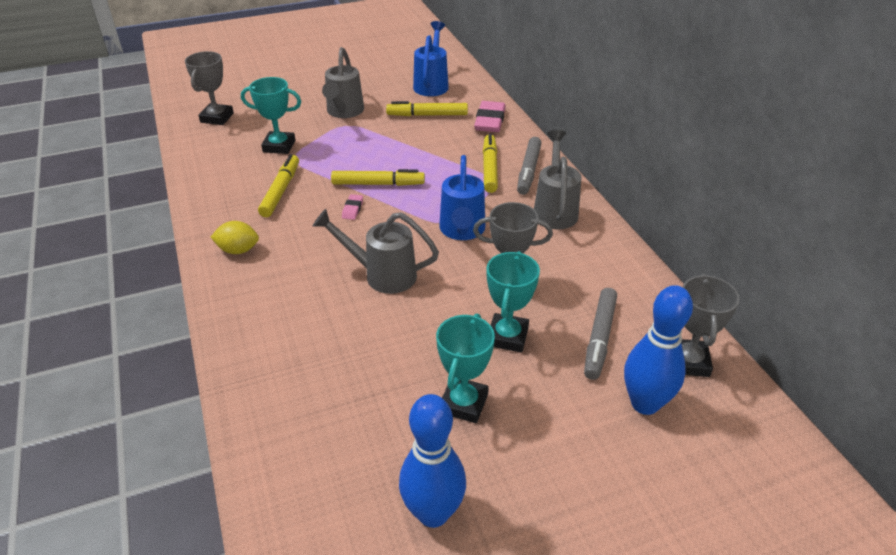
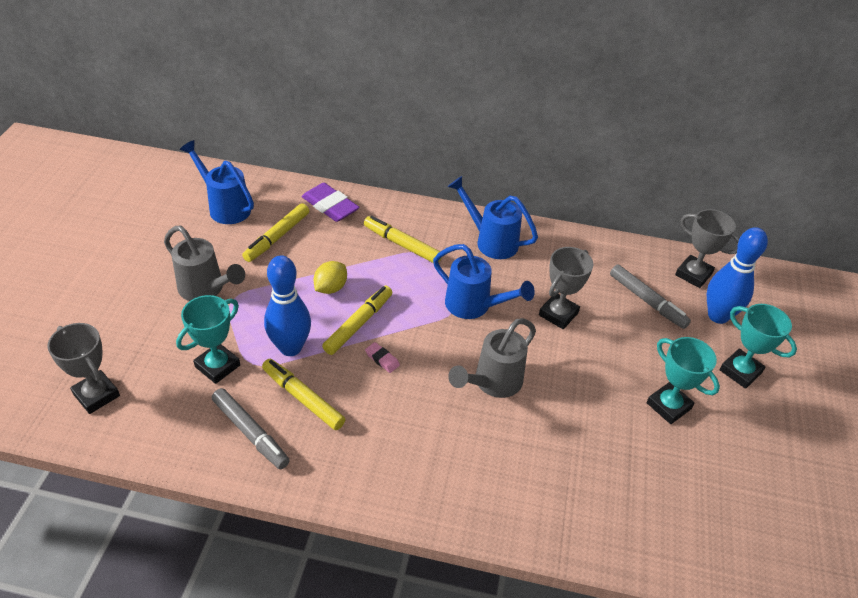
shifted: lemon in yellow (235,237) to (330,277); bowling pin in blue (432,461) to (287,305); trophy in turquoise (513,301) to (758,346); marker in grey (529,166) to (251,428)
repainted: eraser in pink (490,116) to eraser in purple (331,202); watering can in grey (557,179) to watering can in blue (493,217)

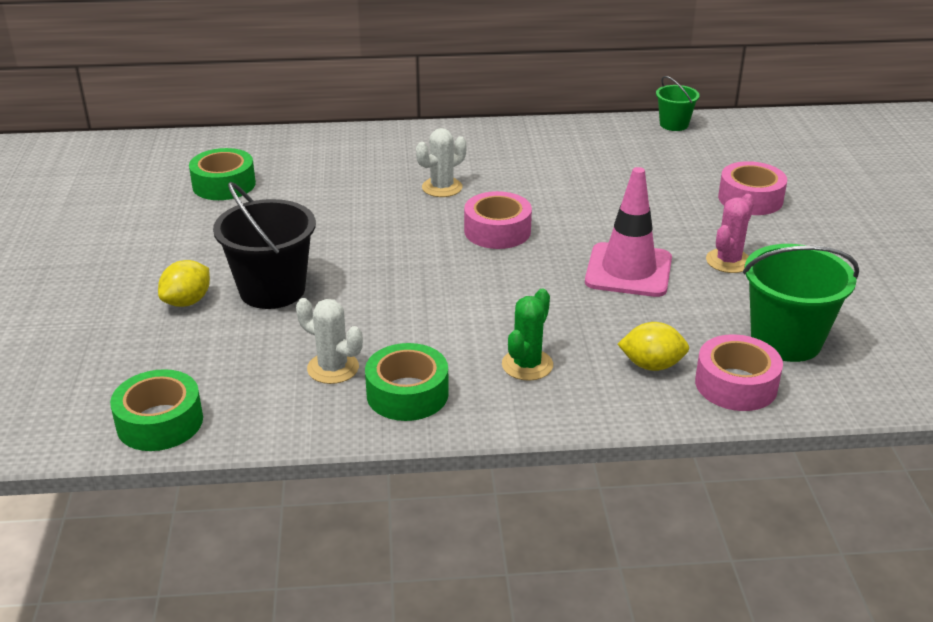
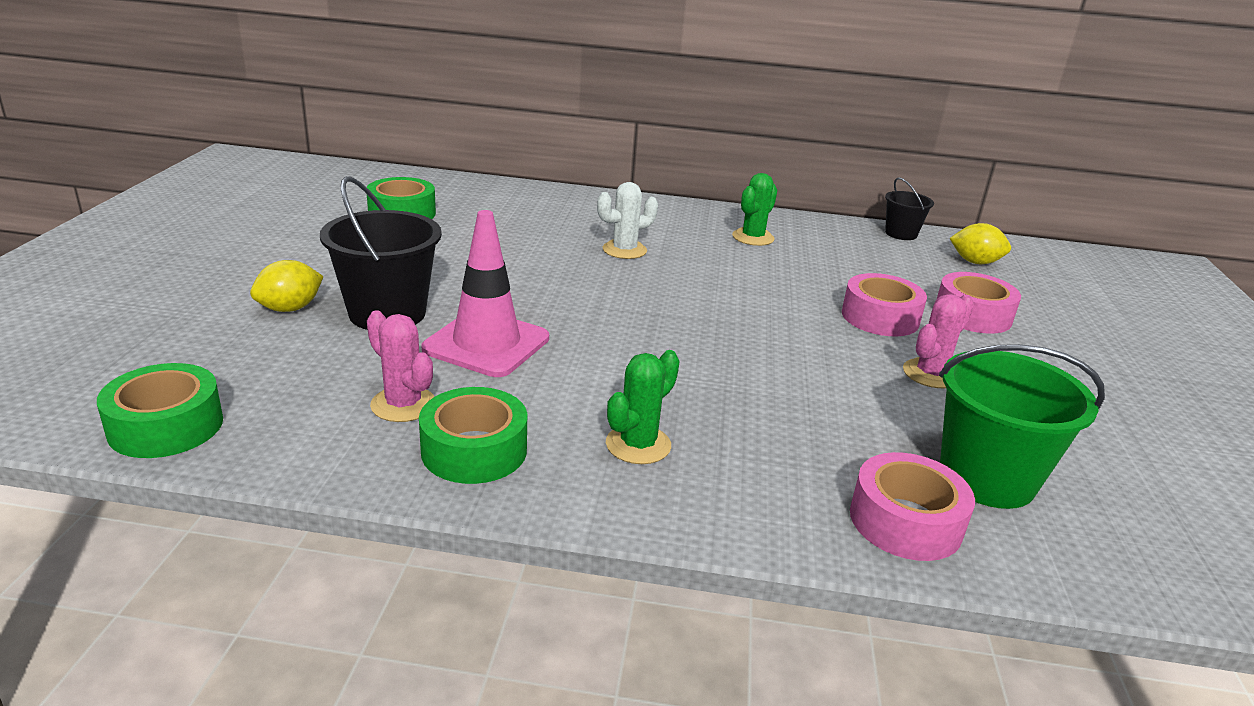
new: cactus in green (754,209)
shifted: tape in pink (498,220) to (884,304); traffic cone in pink (628,232) to (485,293); lemon in yellow (653,346) to (980,243)
repainted: cactus in white (329,341) to cactus in pink (401,366); bucket in green (678,103) to bucket in black (909,208)

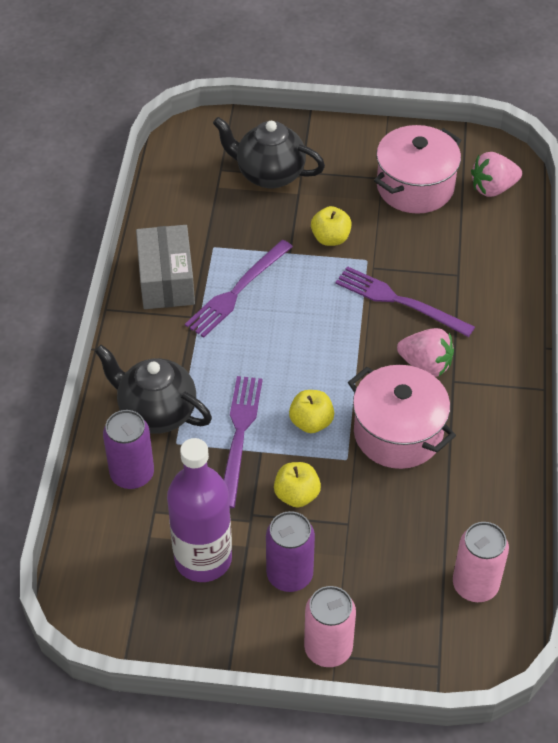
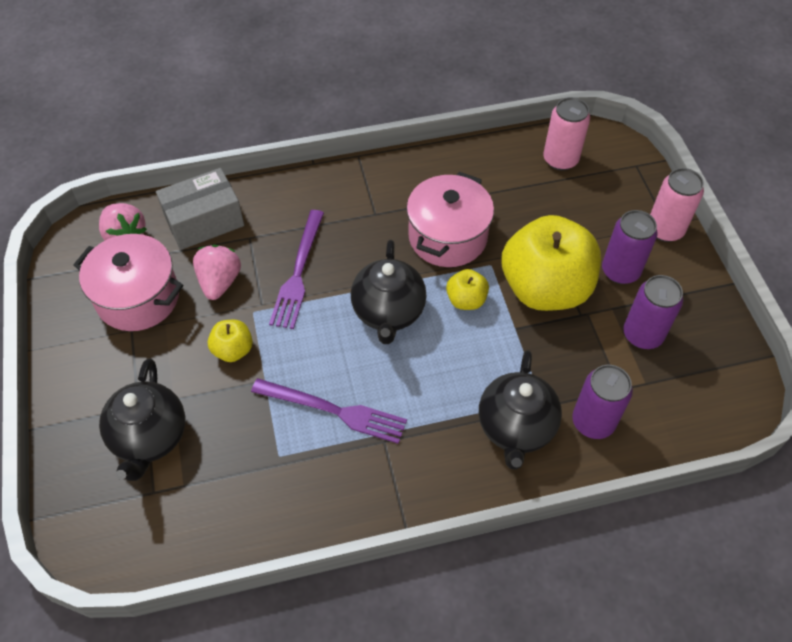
gone: fork in purple (243,442)
new: teapot in black (388,292)
shifted: box in grey (165,267) to (200,209); strawberry in pink (425,352) to (217,272)
swapped: bottle in purple (199,510) to can in purple (653,312)
scaled: apple in yellow (297,484) = (551,263) x2.29

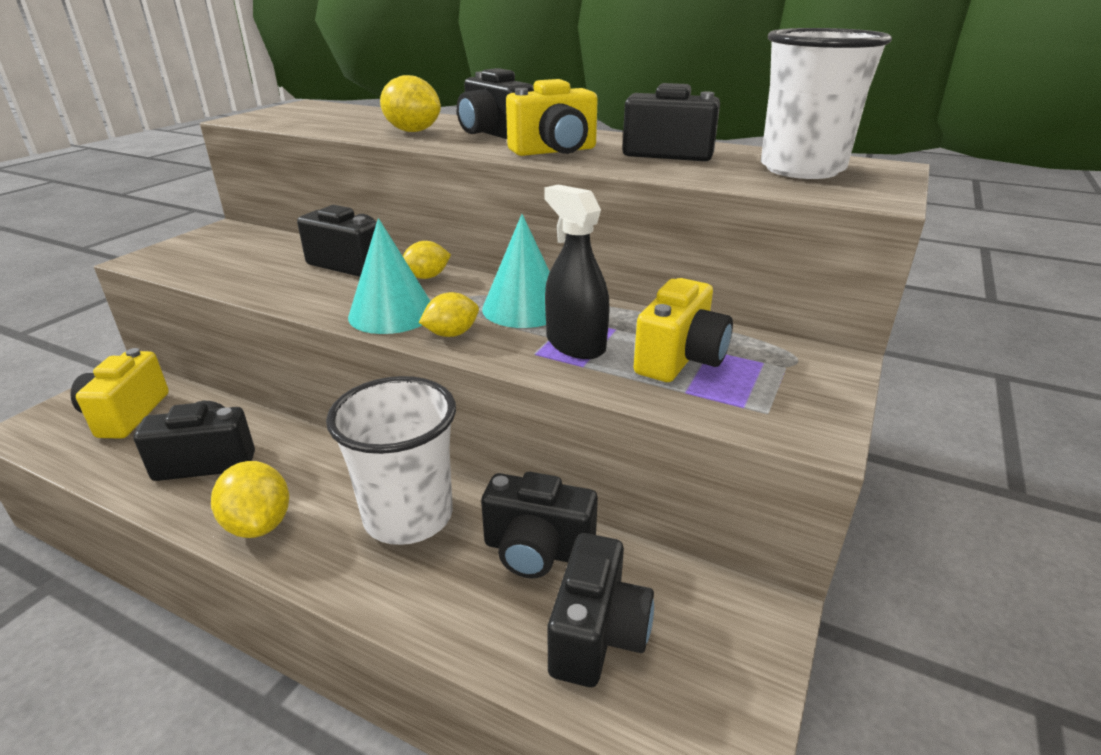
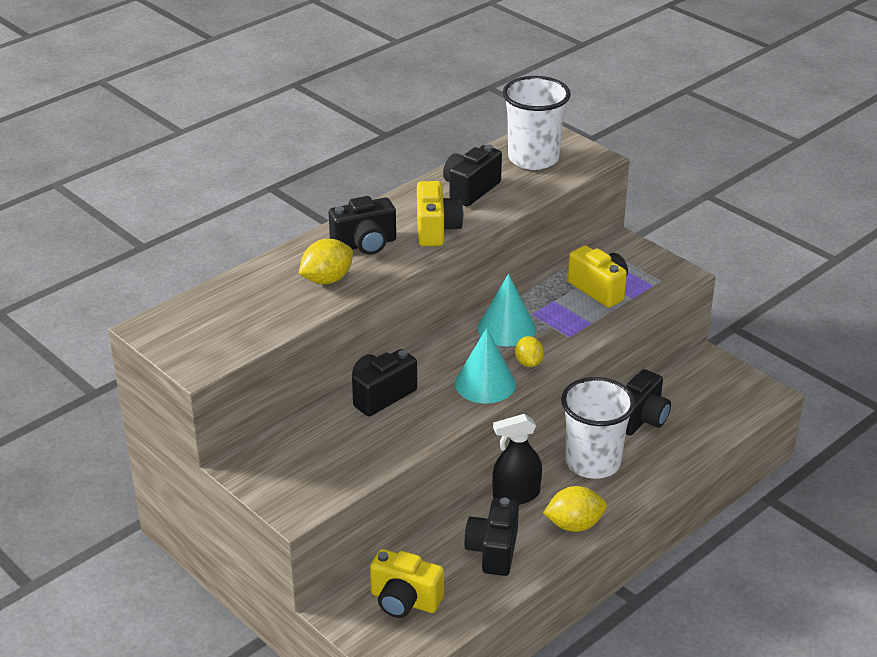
gone: lemon in yellow (427,260); camera in black (600,610)
shifted: spray bottle in black (577,272) to (517,459)

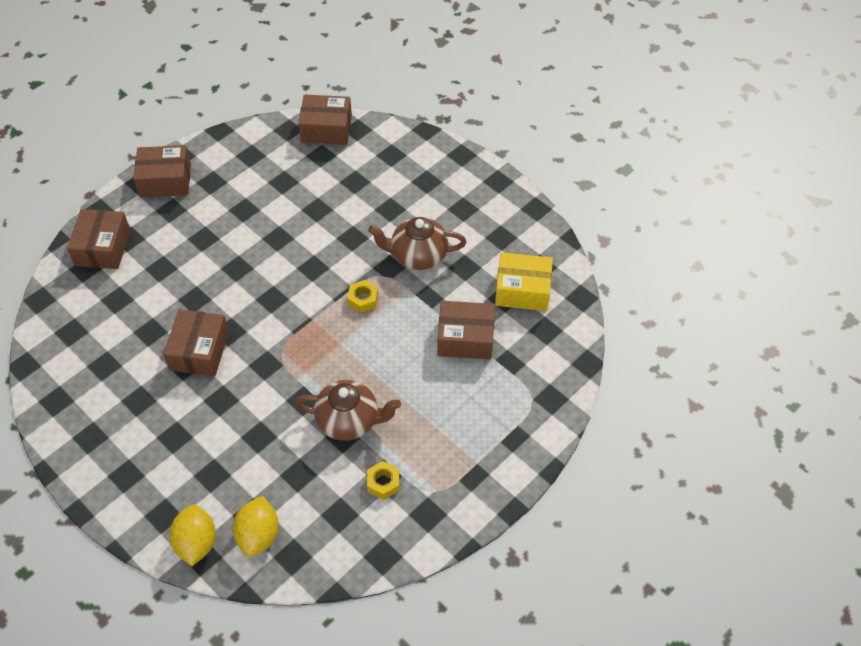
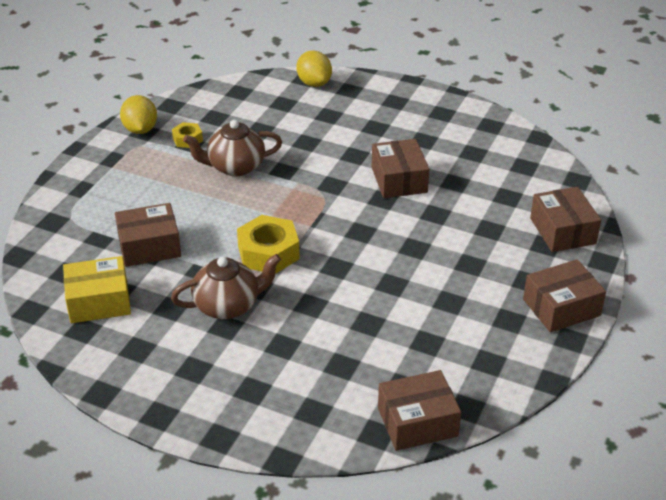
shifted: lemon in yellow (256,526) to (138,114)
scaled: nut in yellow (362,296) = (268,244) x1.86

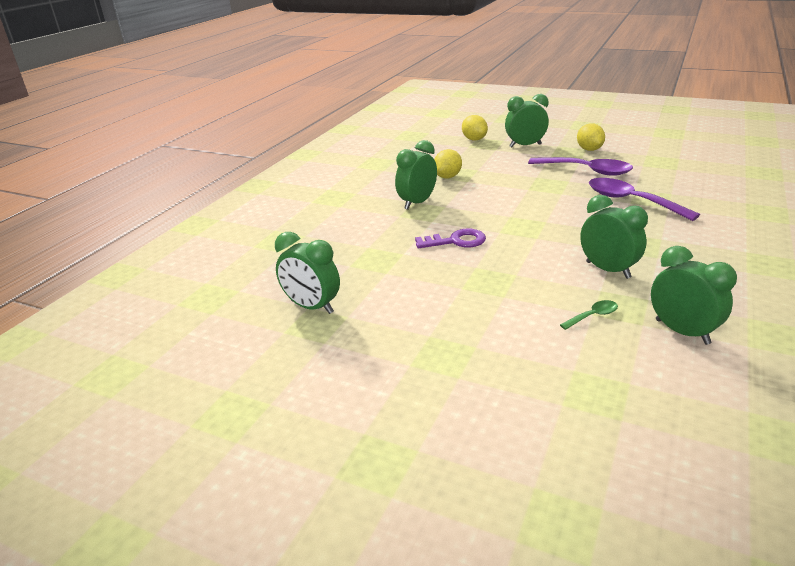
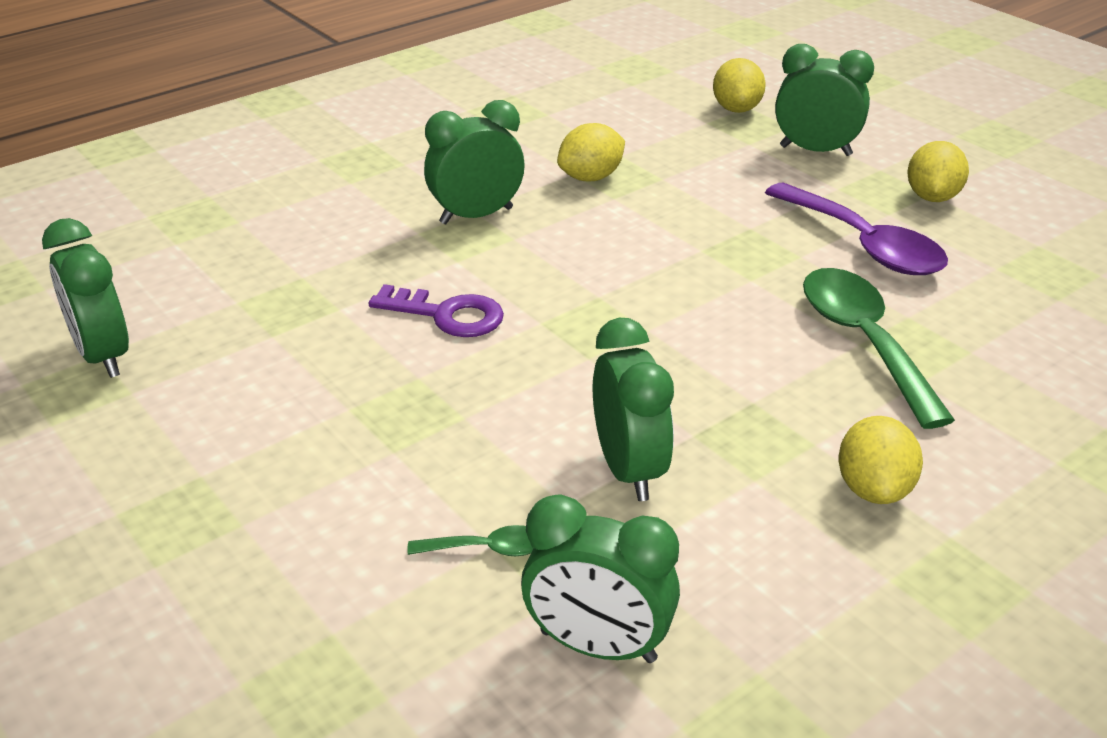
new: lemon in yellow (880,460)
repainted: spoon in purple (644,199) to spoon in green (879,348)
rotated: clock in green (694,295) = (600,578) 120 degrees clockwise

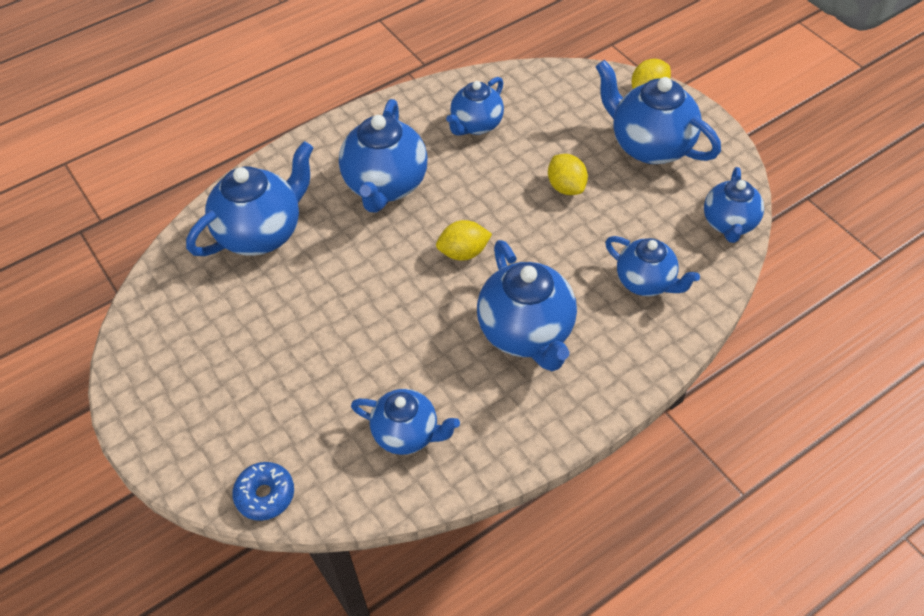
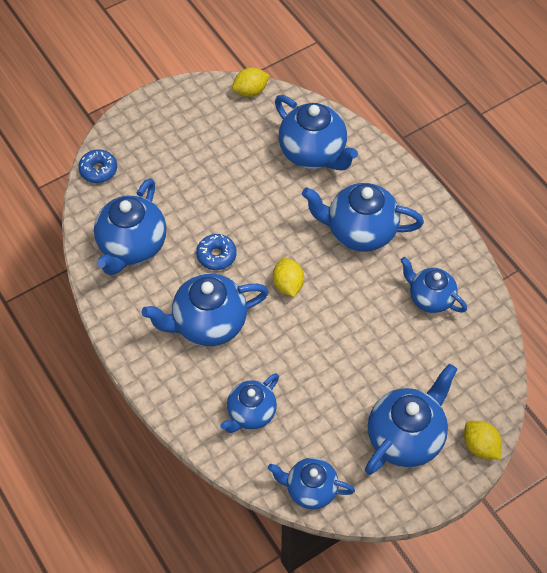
new: donut in blue (216,252)
shifted: lemon in yellow (568,174) to (251,82)
scaled: teapot in blue (405,422) = (130,226) x1.57

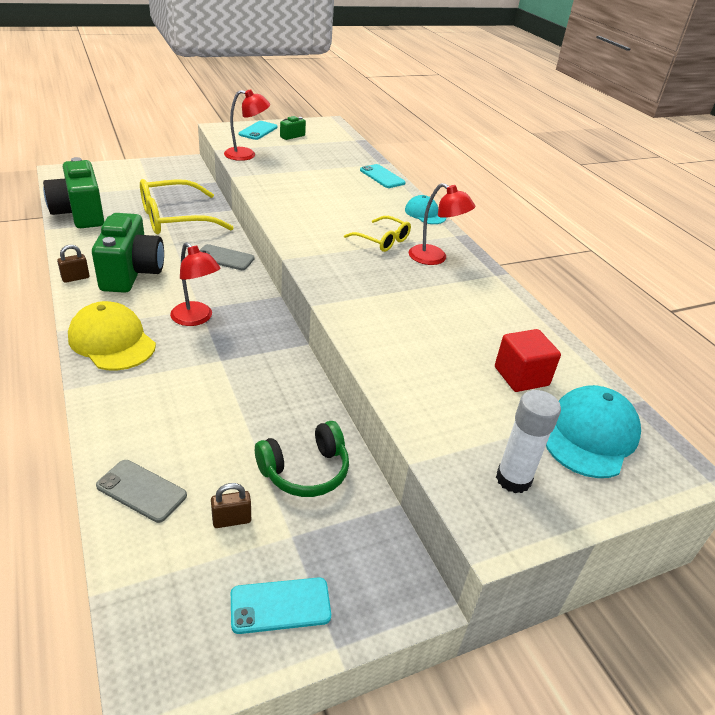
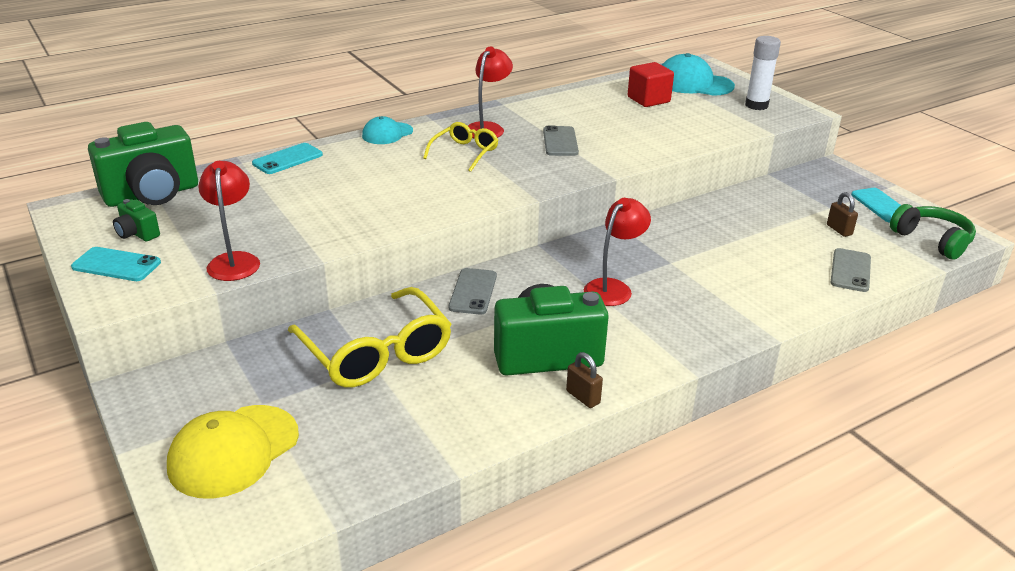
new: phone in grey (561,141)
shifted: camera in green (73,192) to (143,164); cap in yellow (112,335) to (233,452); headphones in green (302,459) to (933,232)

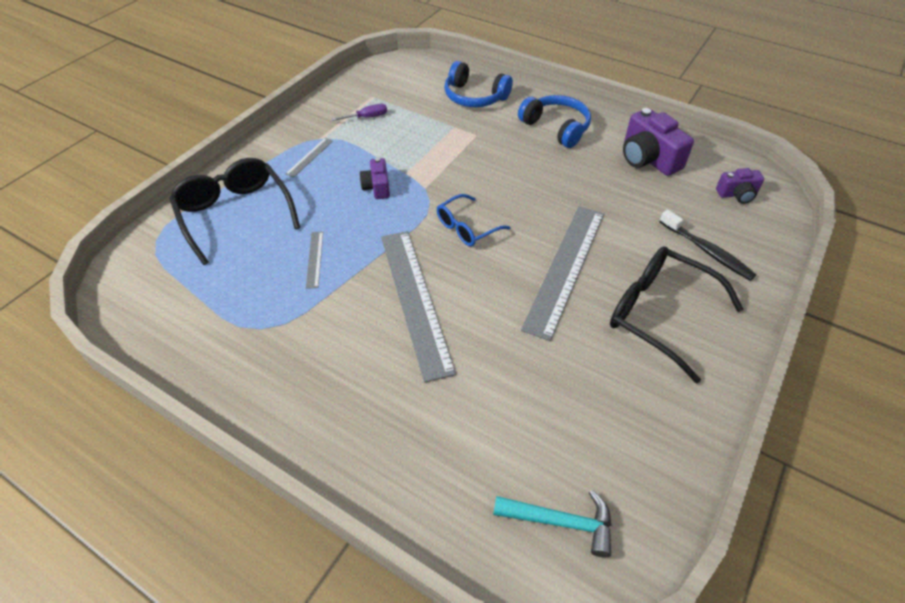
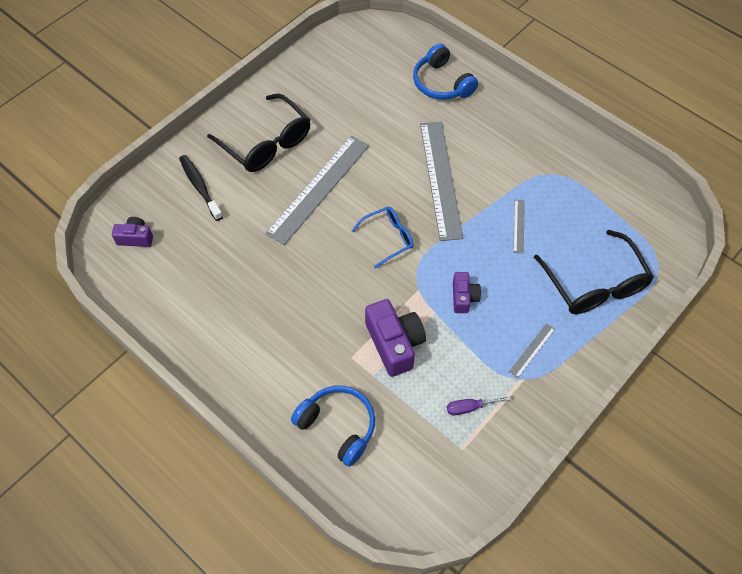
gone: hammer in turquoise (552,524)
shifted: headphones in blue (554,121) to (445,71); camera in purple (658,142) to (395,338)

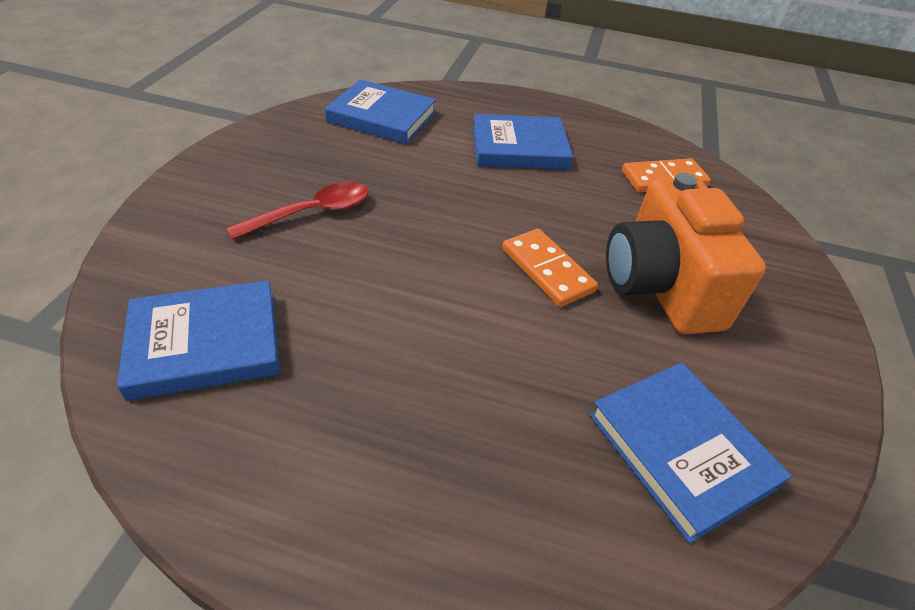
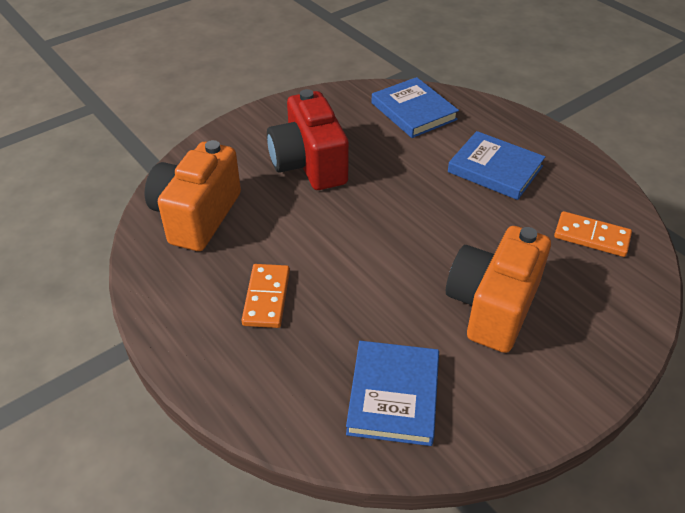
shifted: domino in orange (550,268) to (265,296)
swapped: book in blue (198,340) to camera in orange (193,195); spoon in red (297,211) to camera in red (308,139)

